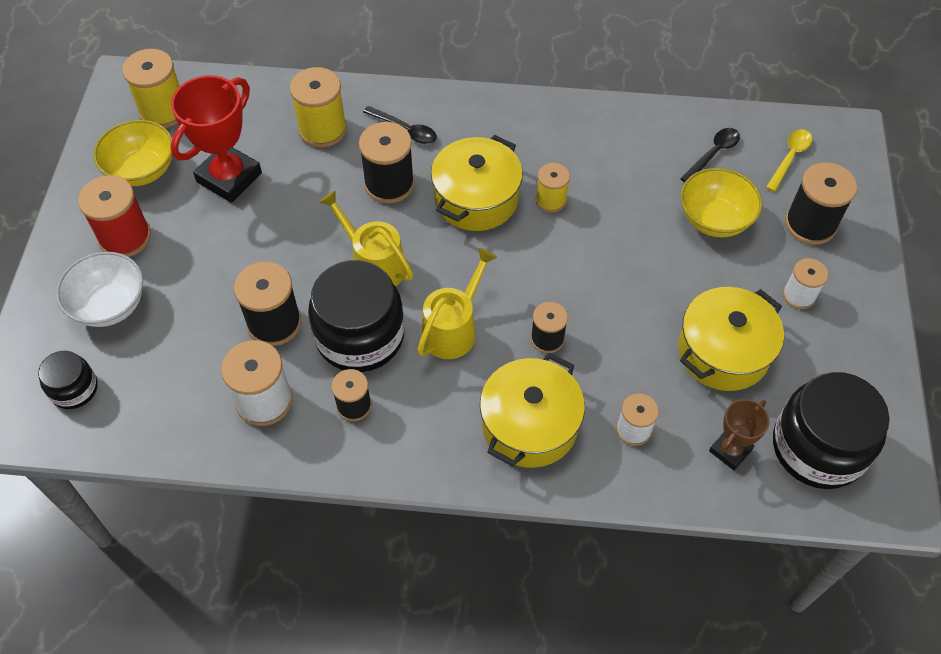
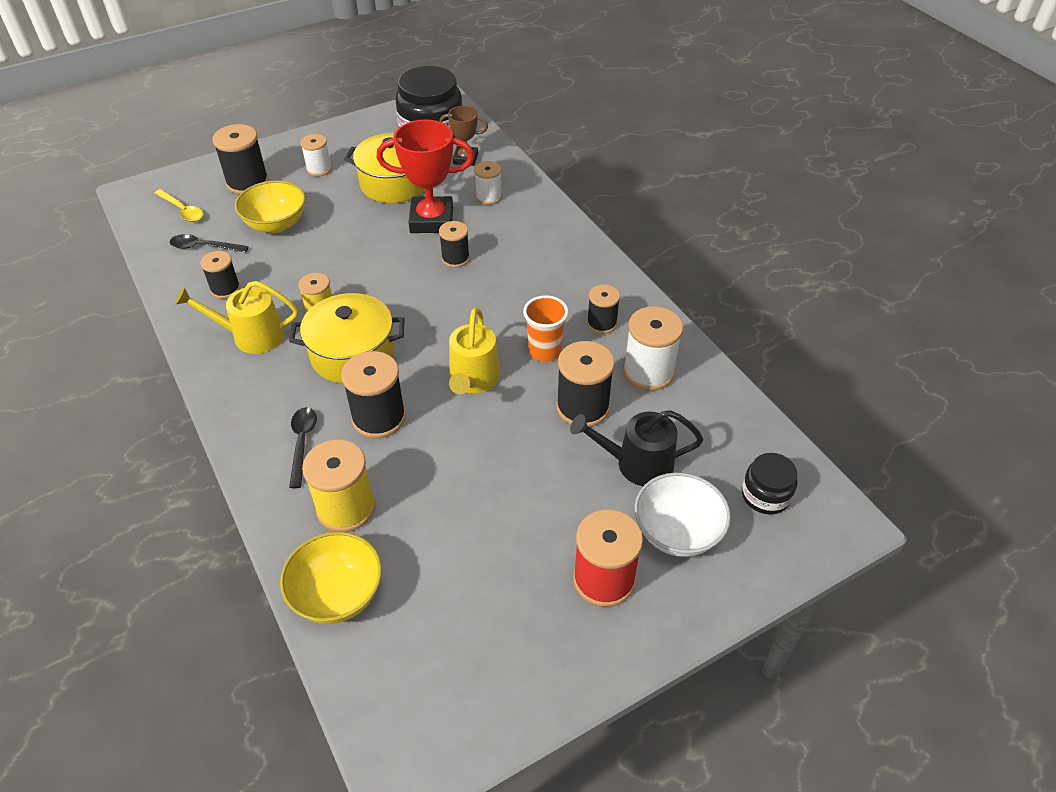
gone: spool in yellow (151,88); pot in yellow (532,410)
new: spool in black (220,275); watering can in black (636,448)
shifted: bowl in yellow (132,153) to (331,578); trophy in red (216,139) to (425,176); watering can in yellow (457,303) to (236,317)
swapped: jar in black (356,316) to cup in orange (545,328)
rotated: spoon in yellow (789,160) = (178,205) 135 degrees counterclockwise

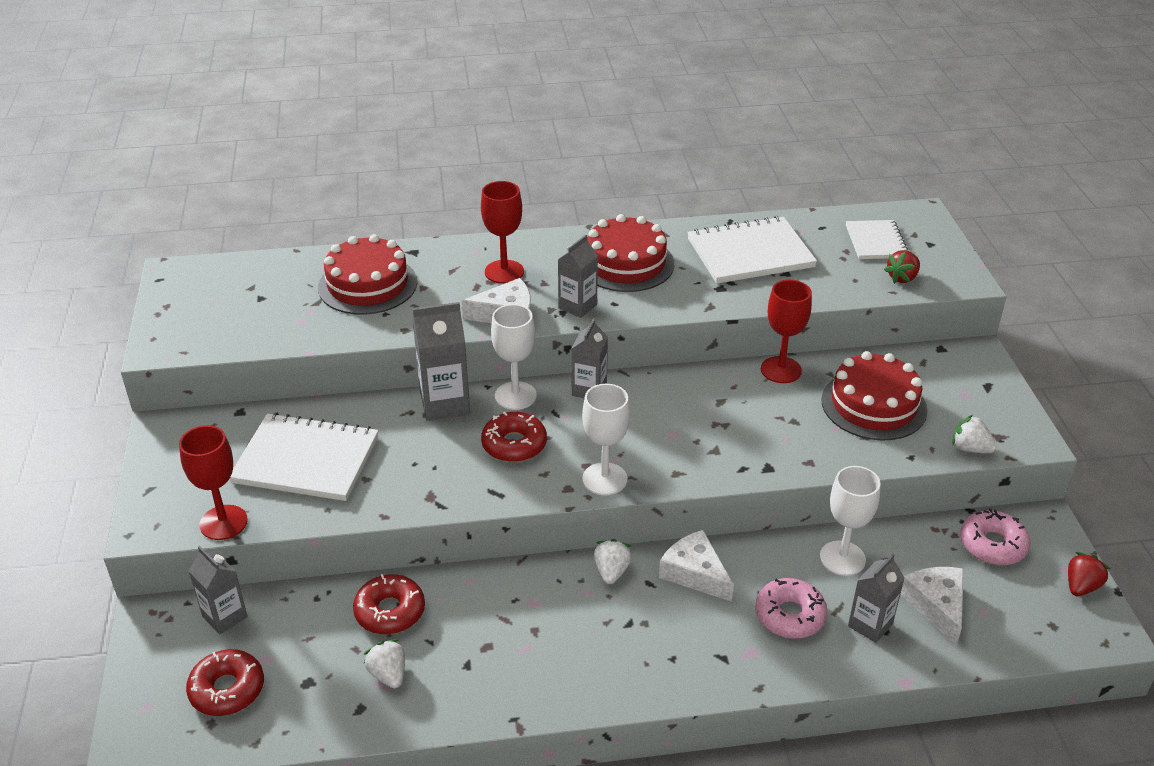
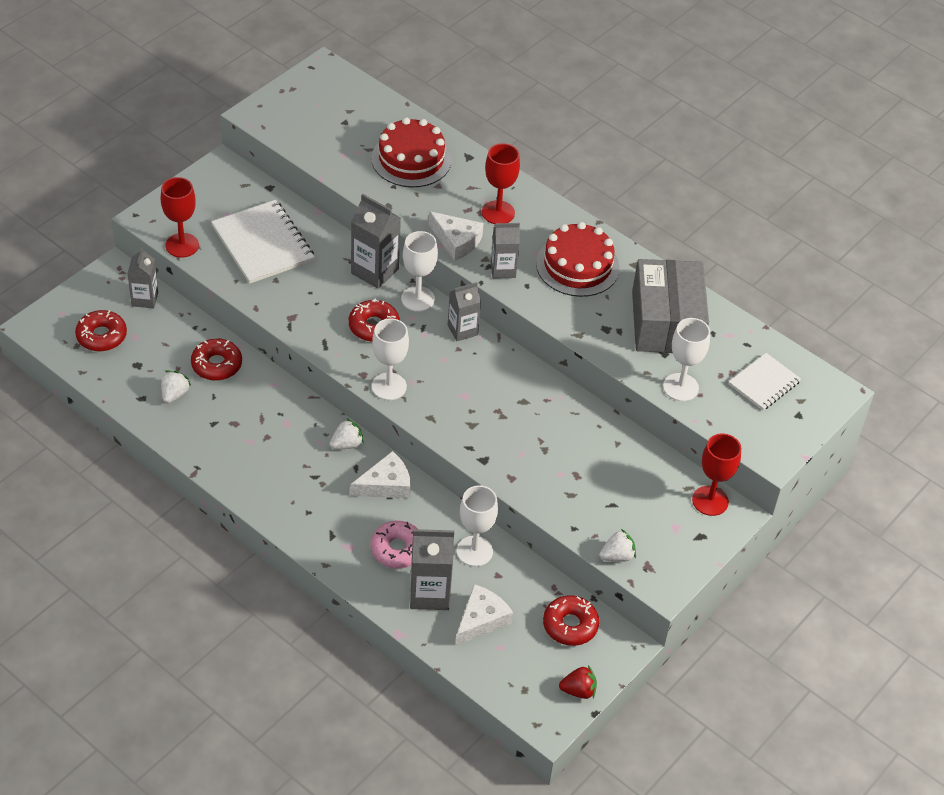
gone: cake in red (874,396); strawberry in red (902,267)
new: goblet in white (686,359)
shifted: goblet in red (786,331) to (716,475)
swapped: notebook in white (752,250) to box in grey (670,306)
repainted: donut in pink (995,536) to donut in red (571,620)
rotated: cheese in white (696,566) = (381,474) 60 degrees clockwise; strawberry in white (974,434) = (618,545) 75 degrees clockwise
scaled: carton in grey (876,598) = (432,569) x1.51

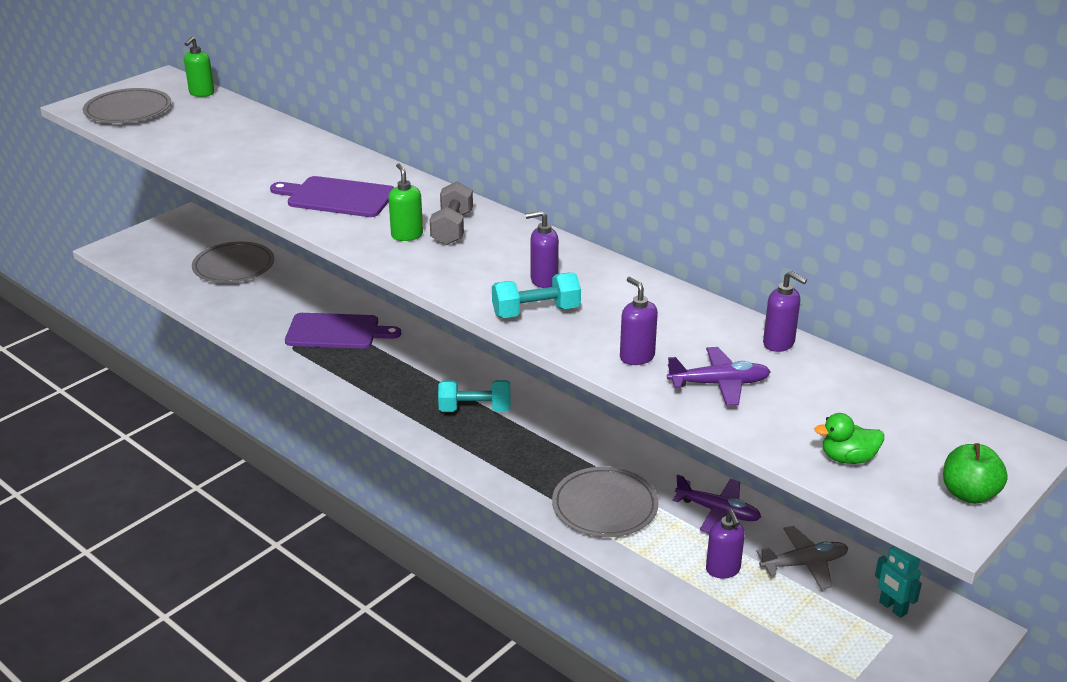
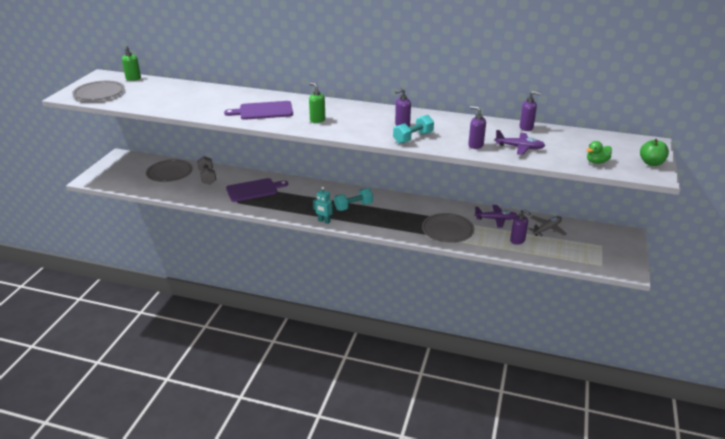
shifted: dumbbell in grey (451,213) to (206,170); robot in turquoise (898,582) to (323,205)
rotated: plane in purple (719,376) = (520,142) 45 degrees clockwise

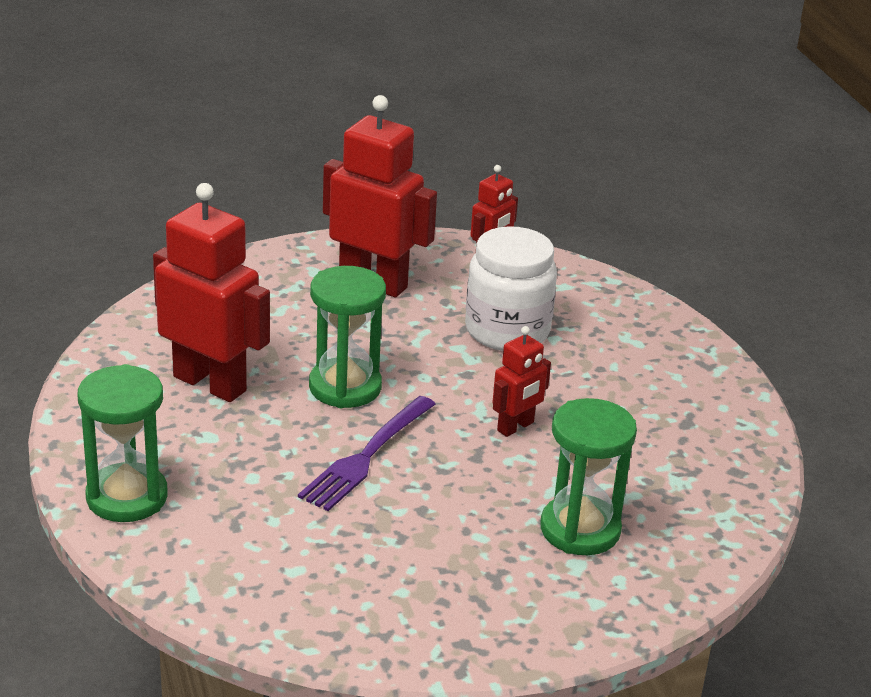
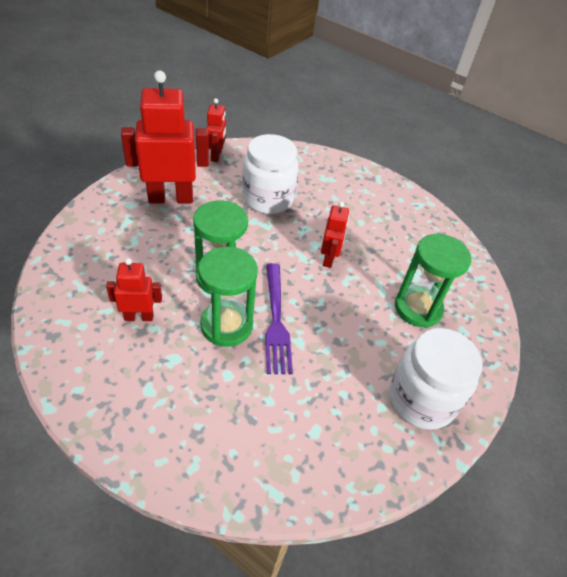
new: jar in white (436,379)
shifted: hourglass in green (122,443) to (228,297)
scaled: robot in red (211,292) = (134,289) x0.52

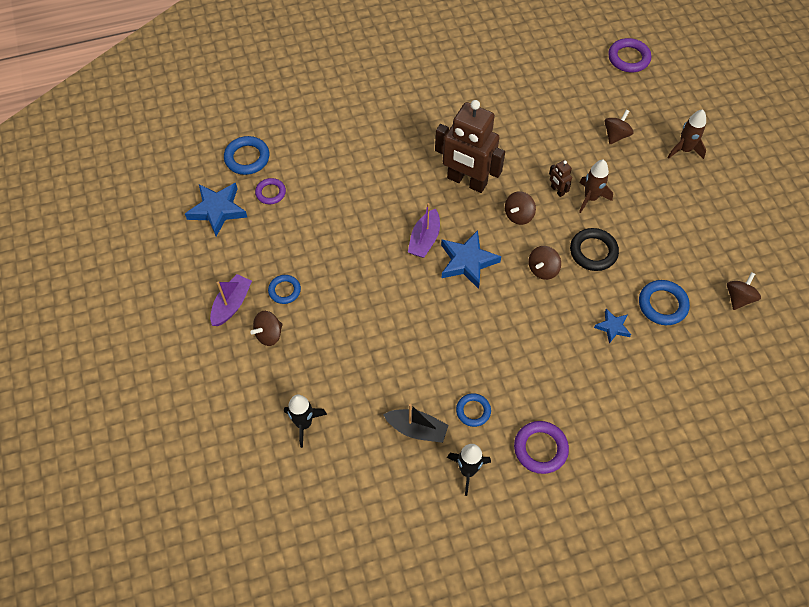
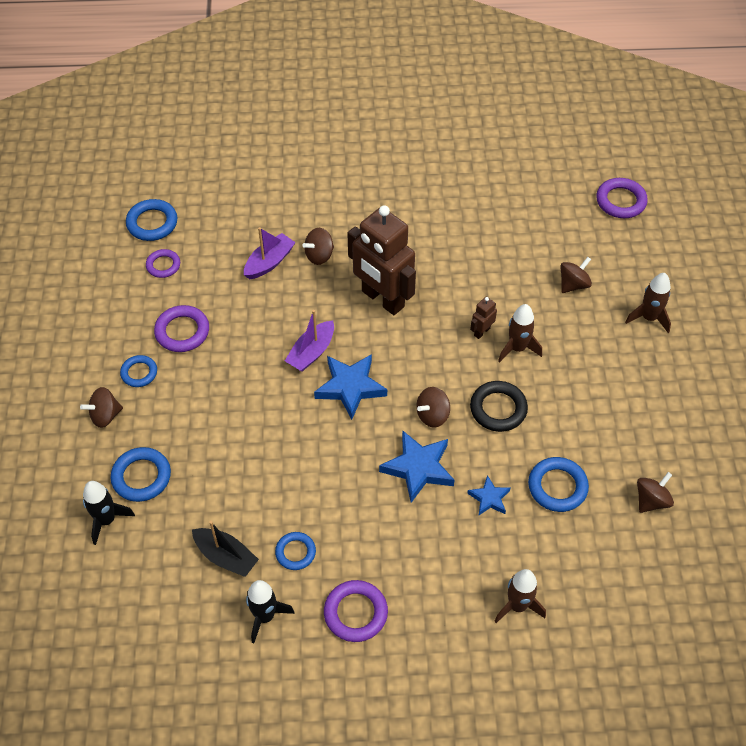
new: ring in blue (141,474); ring in purple (181,328); rocket in brown (520,596)
shifted: star in blue (216,210) to (417,466); boat in purple (231,300) to (270,253); spinning top in brown (520,208) to (318,246)
rotated: robot in brown (560,178) = (483,318) 60 degrees clockwise

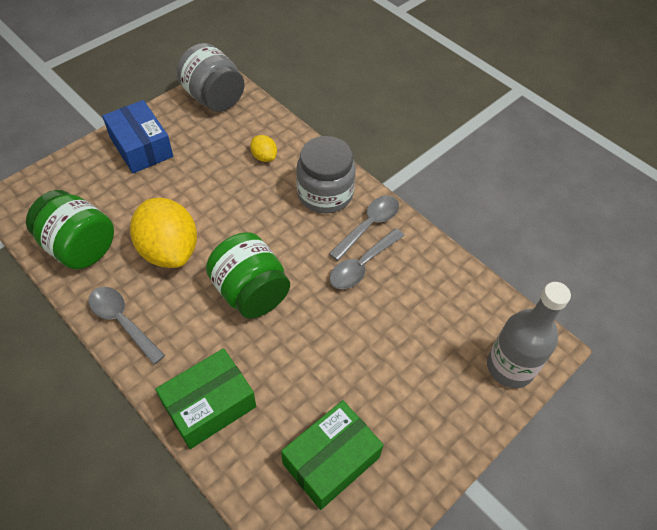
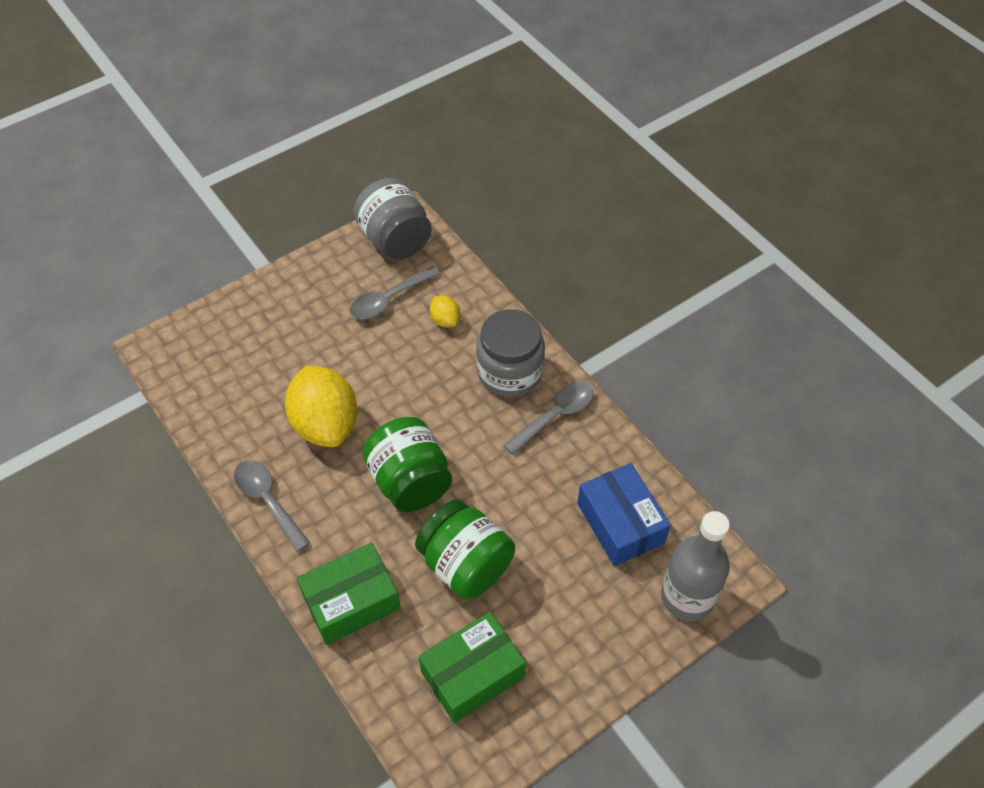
shifted: jar in green (70,229) to (465,549); box in blue (137,136) to (624,514); spoon in grey (367,258) to (395,292)

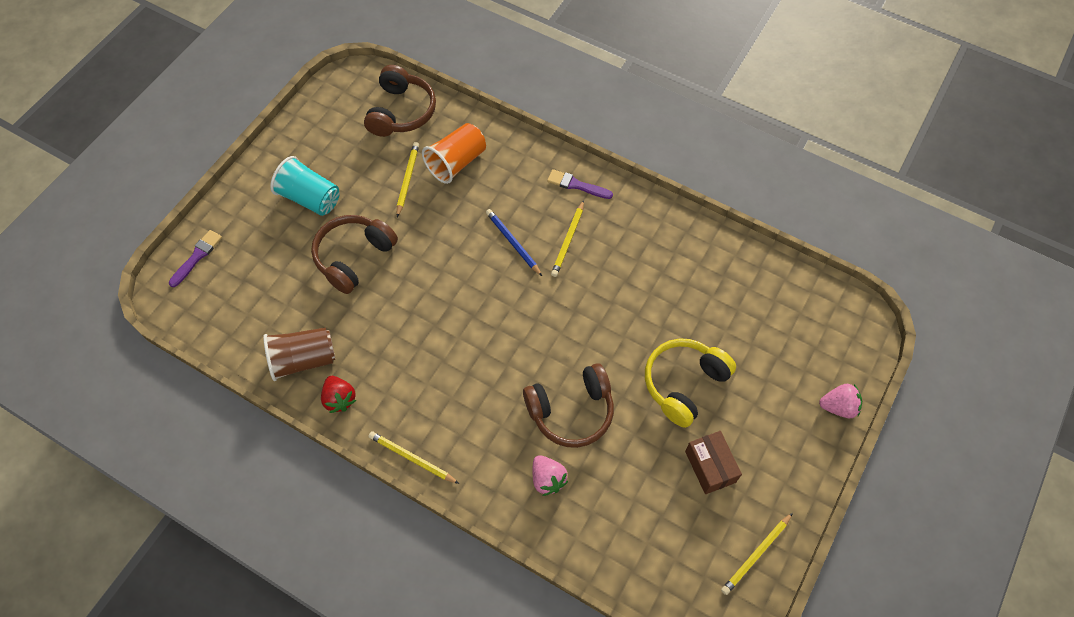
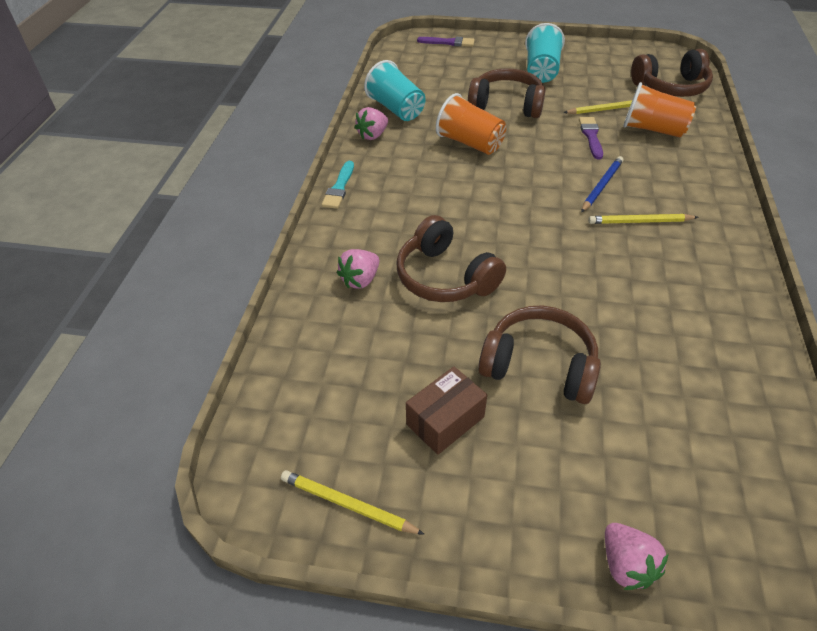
new: cup in orange (471,124)
shifted: brush in purple (580,184) to (591,138)
swapped: pencil in yellow (413,457) to brush in turquoise (338,185)
repainted: cup in brown (299,354) to cup in turquoise (395,90); strawberry in red (338,394) to strawberry in pink (371,123); headphones in yellow (690,383) to headphones in brown (539,355)

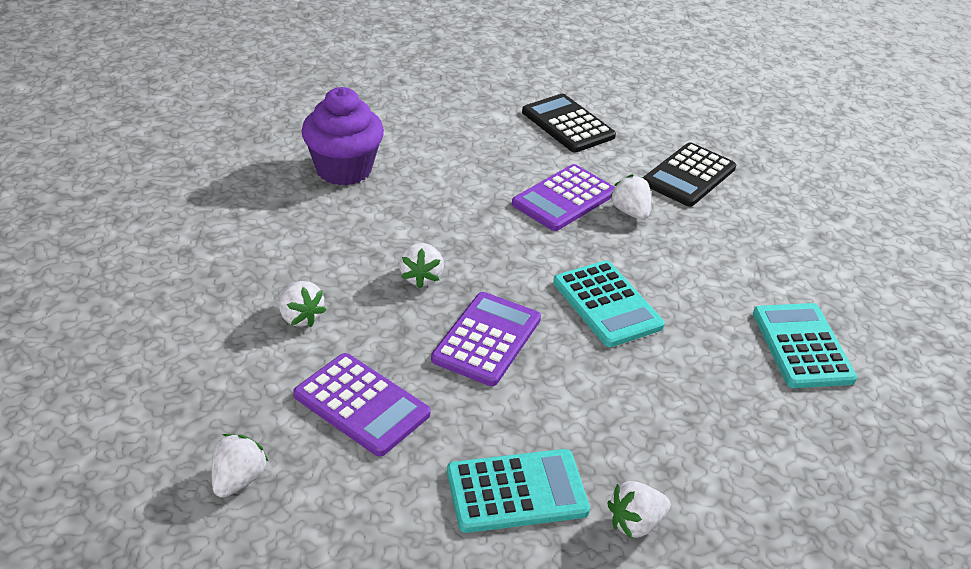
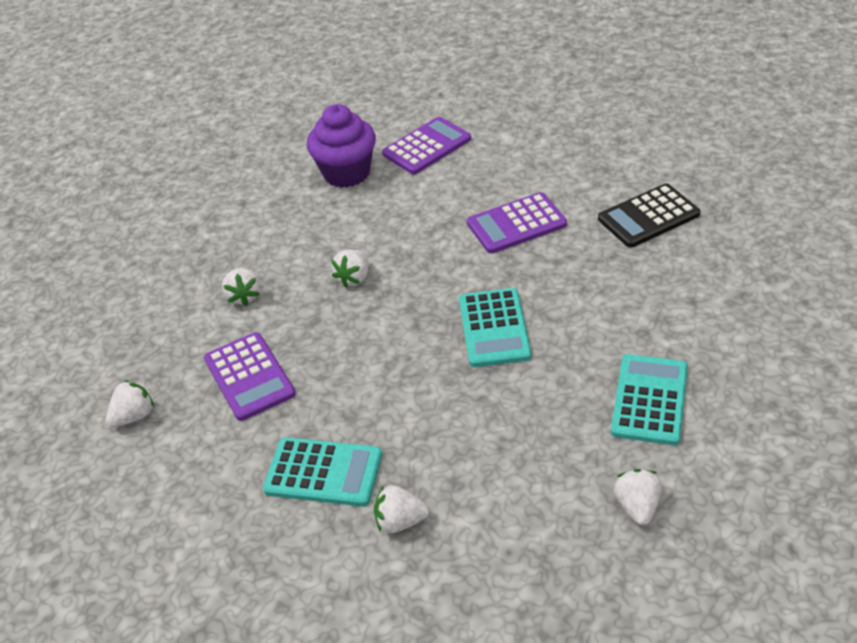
gone: calculator in black (569,123)
shifted: calculator in purple (486,339) to (426,145); strawberry in white (630,197) to (638,497)

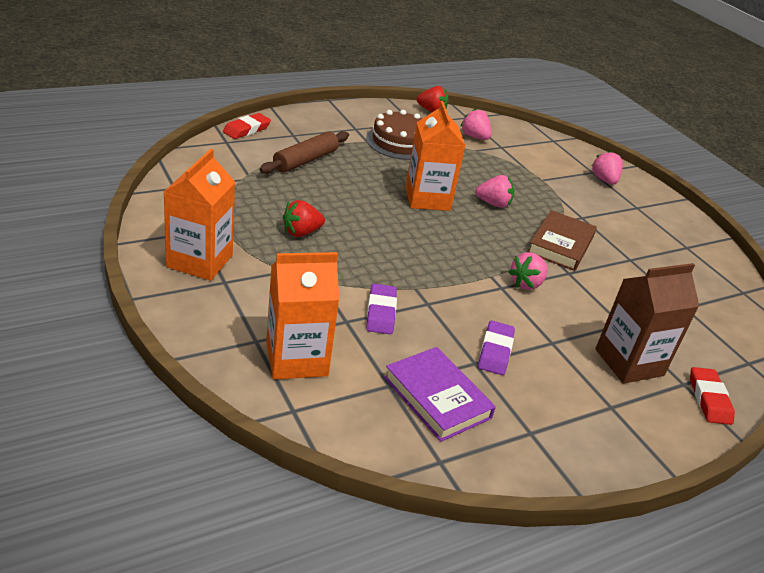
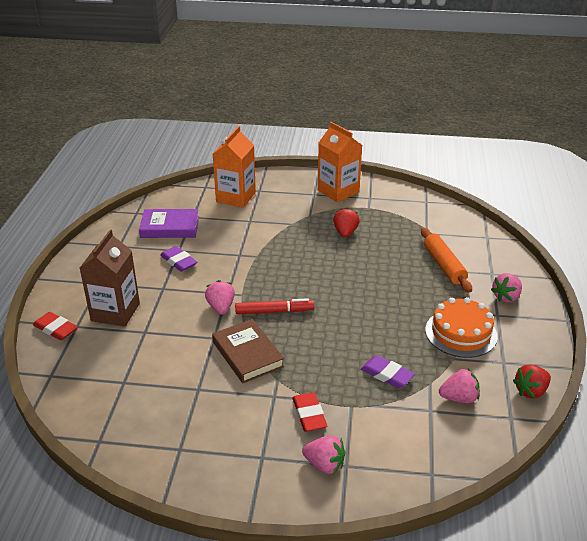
gone: carton in orange (435,156)
new: marker in red (274,306)
shifted: eraser in red (247,126) to (309,412); eraser in purple (381,309) to (388,371); strawberry in pink (494,191) to (506,287)
repainted: rolling pin in brown (304,152) to rolling pin in orange (446,260); cake in brown (394,135) to cake in orange (461,327)

